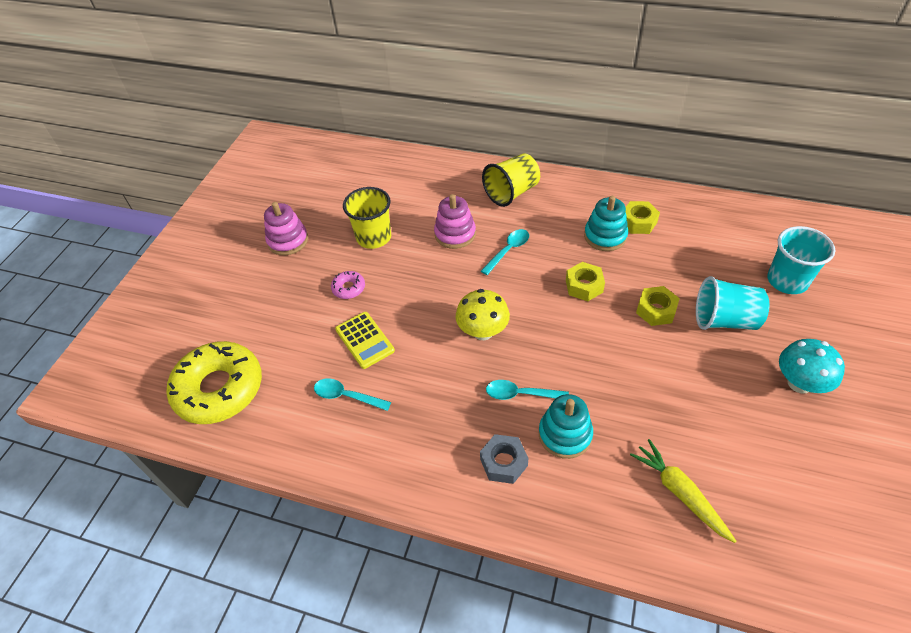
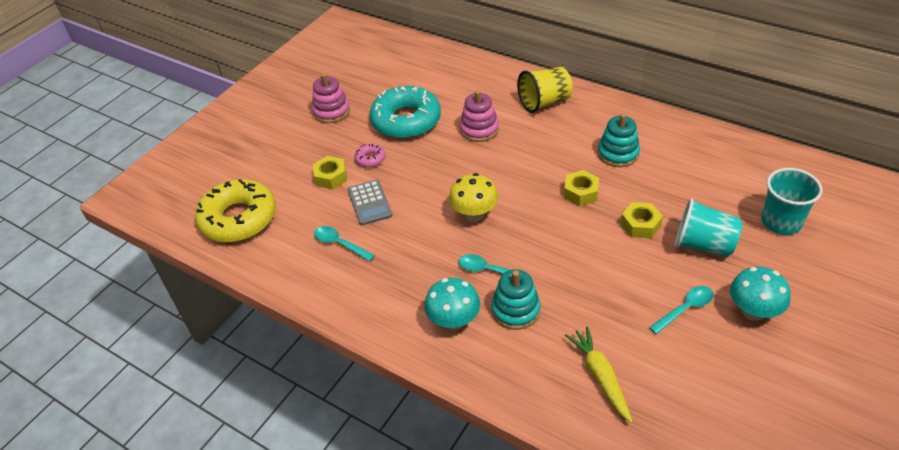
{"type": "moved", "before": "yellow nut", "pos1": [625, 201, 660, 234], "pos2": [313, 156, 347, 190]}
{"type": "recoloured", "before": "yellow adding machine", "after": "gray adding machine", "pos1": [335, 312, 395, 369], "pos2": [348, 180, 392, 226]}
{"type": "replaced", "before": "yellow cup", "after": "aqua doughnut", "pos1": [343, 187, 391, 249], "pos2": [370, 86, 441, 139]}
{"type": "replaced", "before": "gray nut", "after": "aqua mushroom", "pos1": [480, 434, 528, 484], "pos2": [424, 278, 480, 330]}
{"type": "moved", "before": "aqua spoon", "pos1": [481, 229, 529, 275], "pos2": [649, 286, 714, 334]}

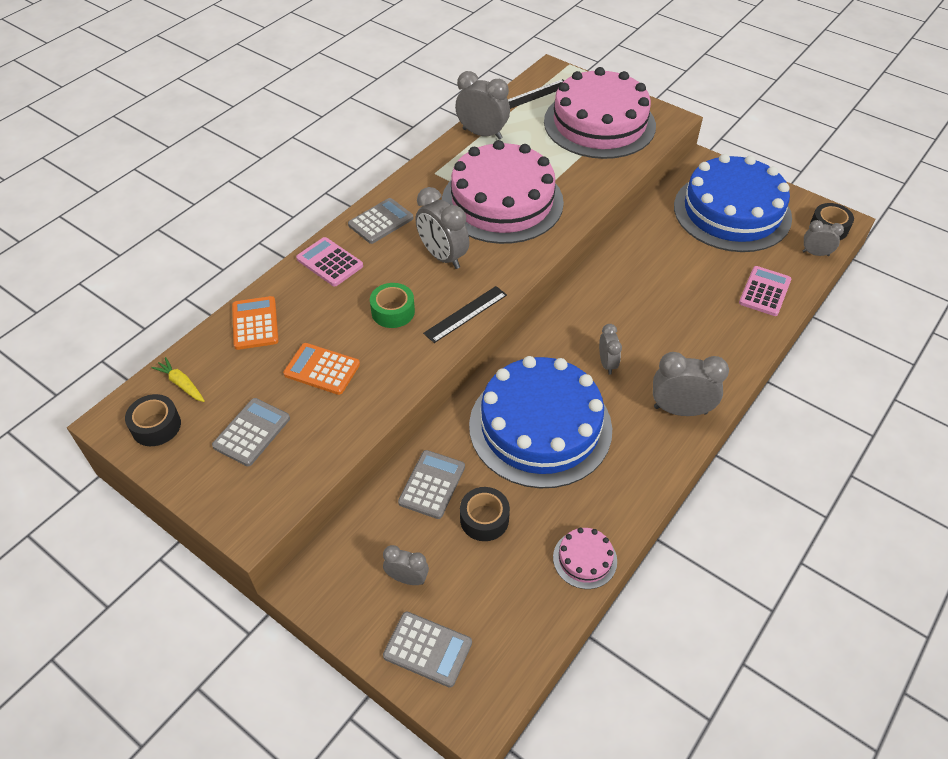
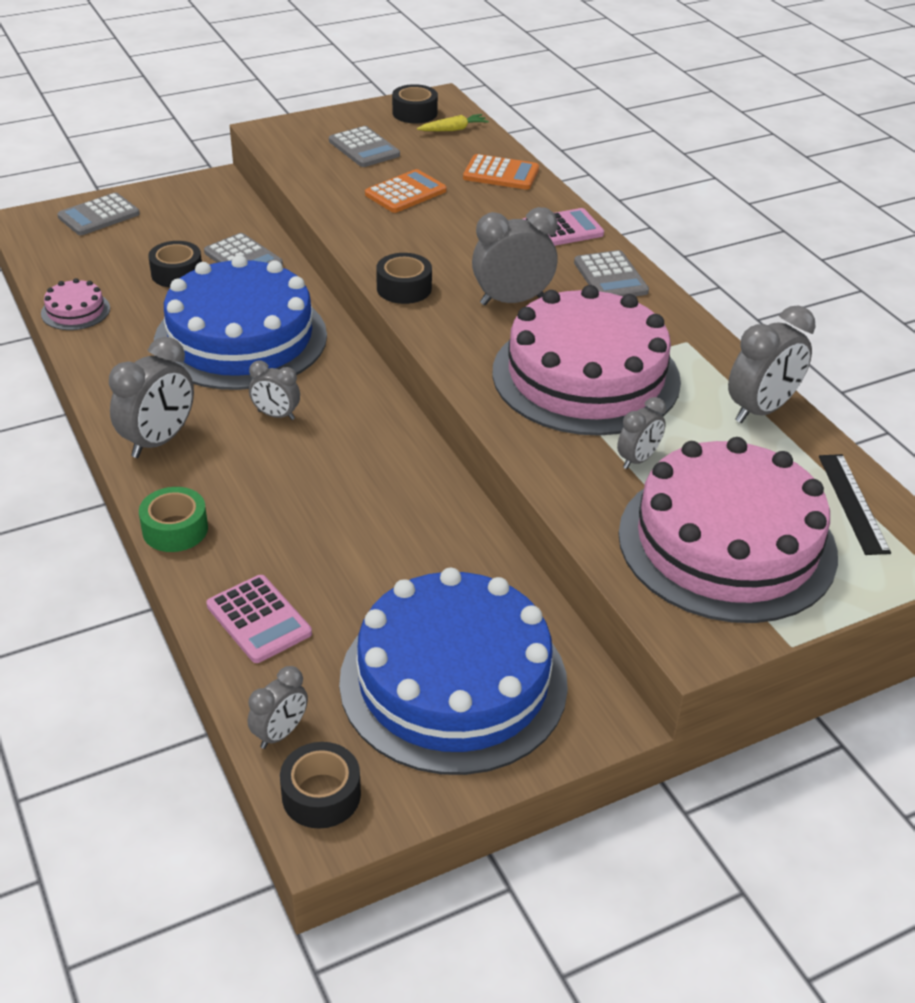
{"type": "moved", "before": "leaf-green sticky tape", "pos1": [370, 283, 415, 328], "pos2": [139, 487, 208, 552]}
{"type": "replaced", "before": "ebony measuring stick", "after": "ebony sticky tape", "pos1": [423, 286, 507, 343], "pos2": [376, 253, 432, 304]}
{"type": "moved", "before": "gray clock", "pos1": [383, 545, 429, 585], "pos2": [617, 397, 666, 469]}

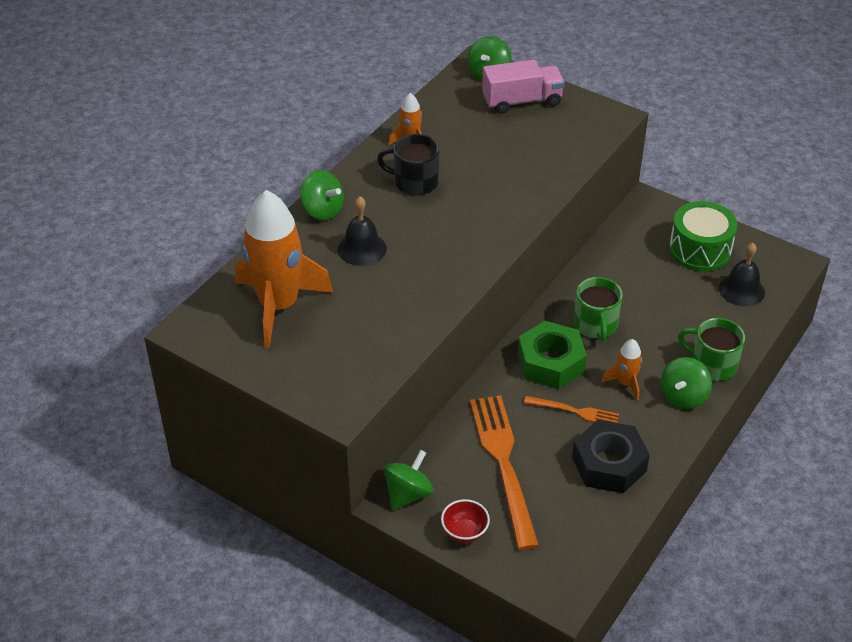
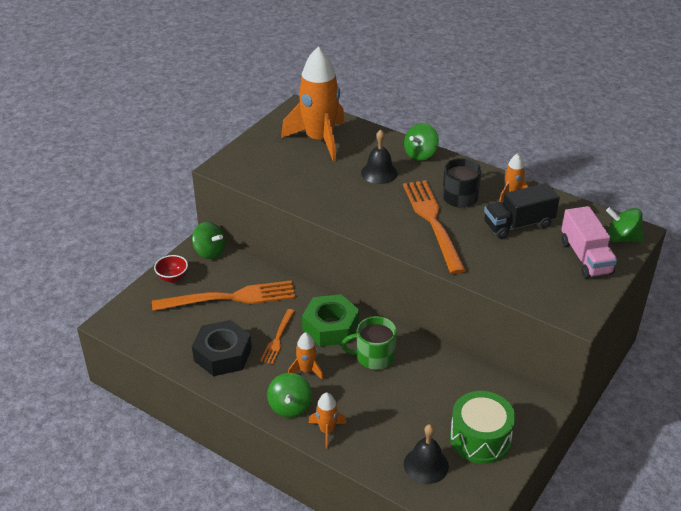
{"type": "turned", "before": "leaf-green whirligig", "pos1": [660, 357, 712, 409], "pos2": [267, 373, 312, 418], "turn": -120}
{"type": "replaced", "before": "leaf-green tea mug", "after": "orange-coloured toy rocket", "pos1": [678, 318, 745, 381], "pos2": [308, 393, 347, 449]}
{"type": "added", "after": "orange-coloured dinner fork", "pos2": [403, 180, 466, 274]}
{"type": "added", "after": "ebony truck", "pos2": [484, 183, 560, 239]}

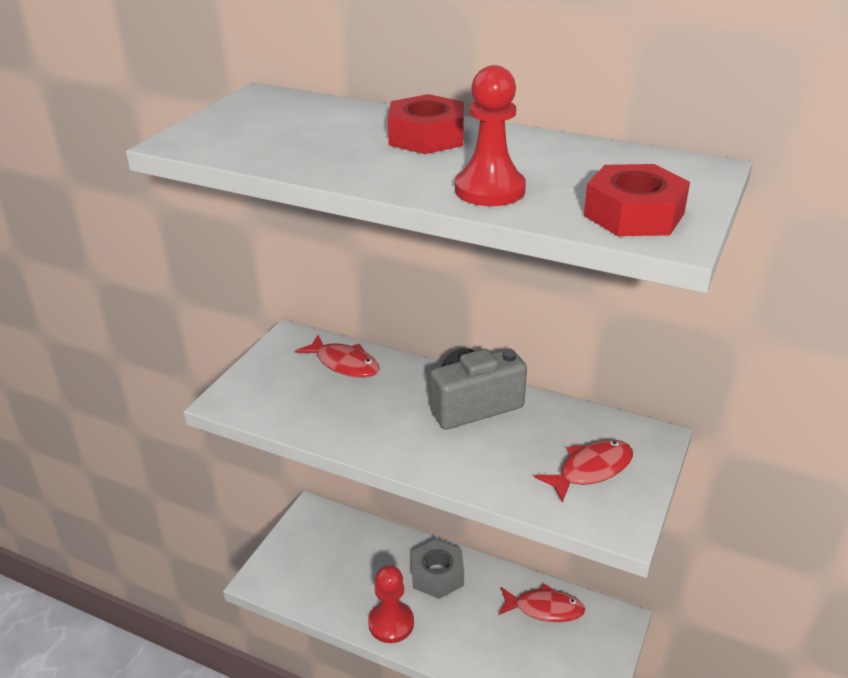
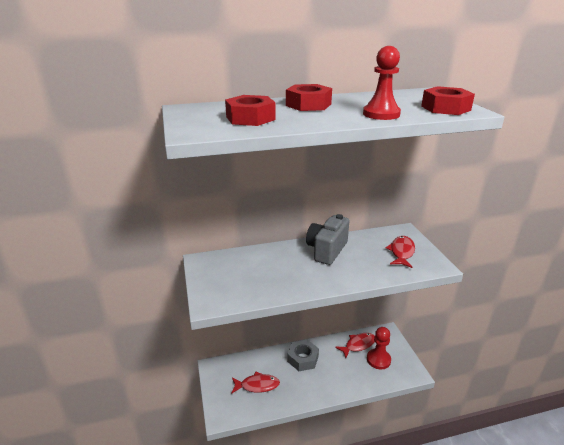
{"type": "added", "after": "scarlet nut", "pos2": [225, 95, 276, 126]}
{"type": "moved", "before": "scarlet fish figure", "pos1": [295, 335, 380, 378], "pos2": [231, 372, 280, 394]}
{"type": "moved", "before": "scarlet pawn", "pos1": [368, 565, 414, 643], "pos2": [367, 327, 391, 370]}

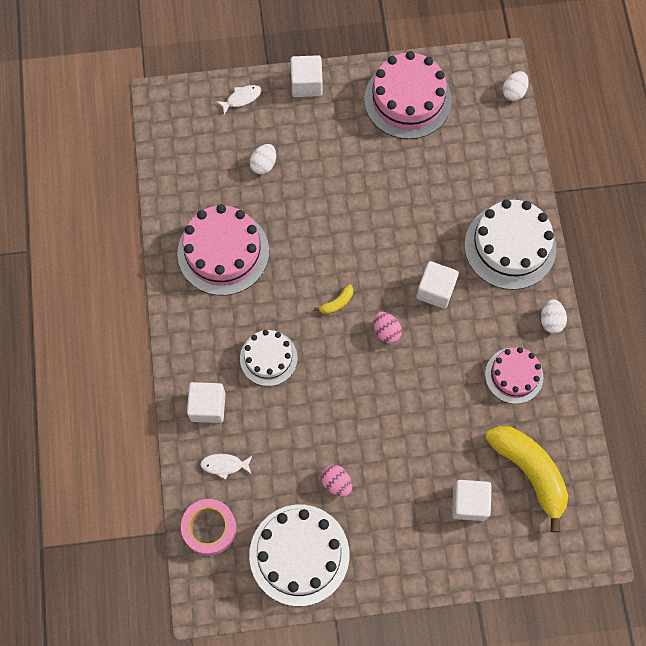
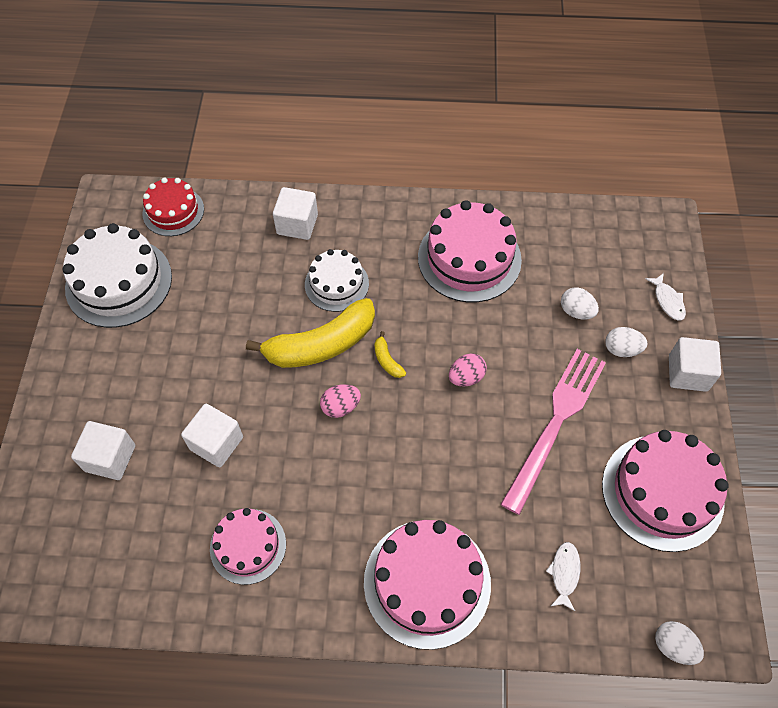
{"type": "replaced", "before": "pink sticky tape", "after": "scarlet gateau", "pos1": [181, 499, 236, 556], "pos2": [143, 178, 204, 236]}
{"type": "moved", "before": "snow-white block", "pos1": [416, 261, 459, 309], "pos2": [181, 404, 243, 467]}
{"type": "moved", "before": "yellow toy banana", "pos1": [485, 426, 568, 532], "pos2": [246, 298, 375, 368]}
{"type": "recoloured", "before": "snow-white gateau", "after": "pink gateau", "pos1": [465, 199, 556, 290], "pos2": [364, 520, 491, 650]}
{"type": "moved", "before": "pink egg", "pos1": [321, 465, 352, 496], "pos2": [449, 354, 487, 386]}
{"type": "added", "after": "pink dinner fork", "pos2": [500, 349, 606, 515]}
{"type": "moved", "before": "snow-white fish figure", "pos1": [200, 454, 252, 480], "pos2": [546, 542, 580, 611]}
{"type": "moved", "before": "snow-white egg", "pos1": [541, 299, 567, 333], "pos2": [605, 327, 647, 357]}

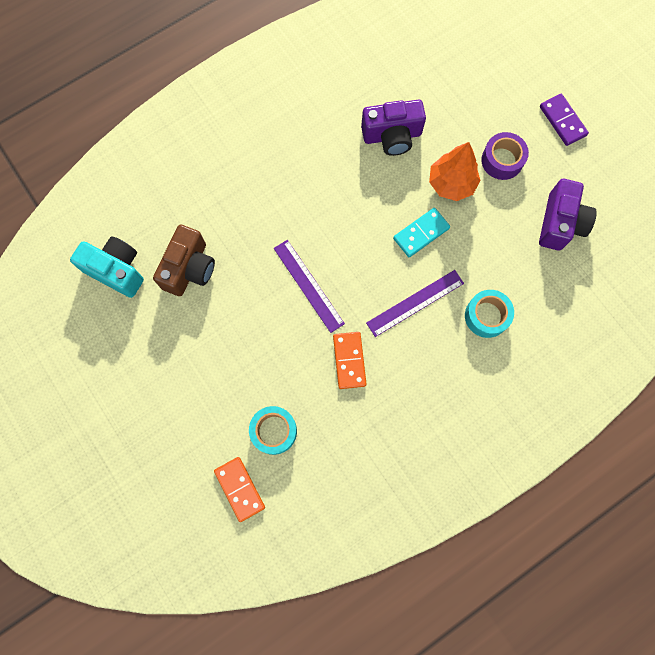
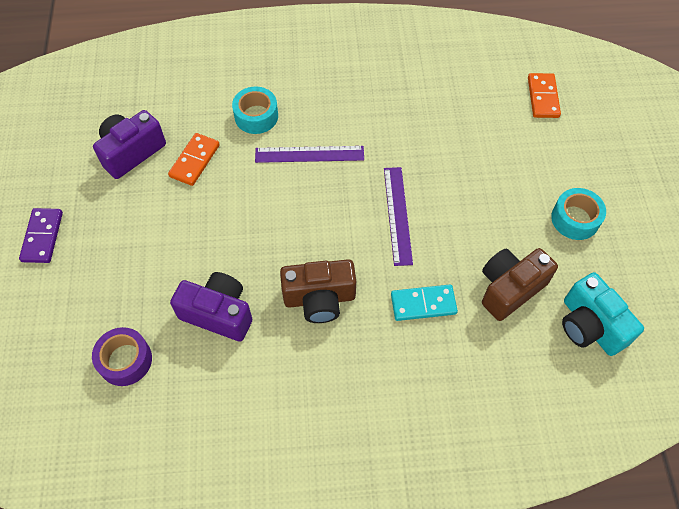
{"type": "moved", "before": "violet sticky tape", "pos1": [481, 132, 529, 180], "pos2": [92, 327, 152, 386]}
{"type": "moved", "before": "orange-coloured domino piece", "pos1": [333, 332, 366, 389], "pos2": [168, 133, 220, 186]}
{"type": "added", "after": "dark brown compact camera", "pos2": [280, 259, 356, 323]}
{"type": "moved", "before": "aqua domino piece", "pos1": [393, 208, 450, 257], "pos2": [391, 285, 458, 321]}
{"type": "moved", "before": "aqua sticky tape", "pos1": [249, 406, 297, 455], "pos2": [551, 188, 606, 240]}
{"type": "removed", "before": "orange-coloured toy tree", "pos1": [429, 142, 480, 201]}

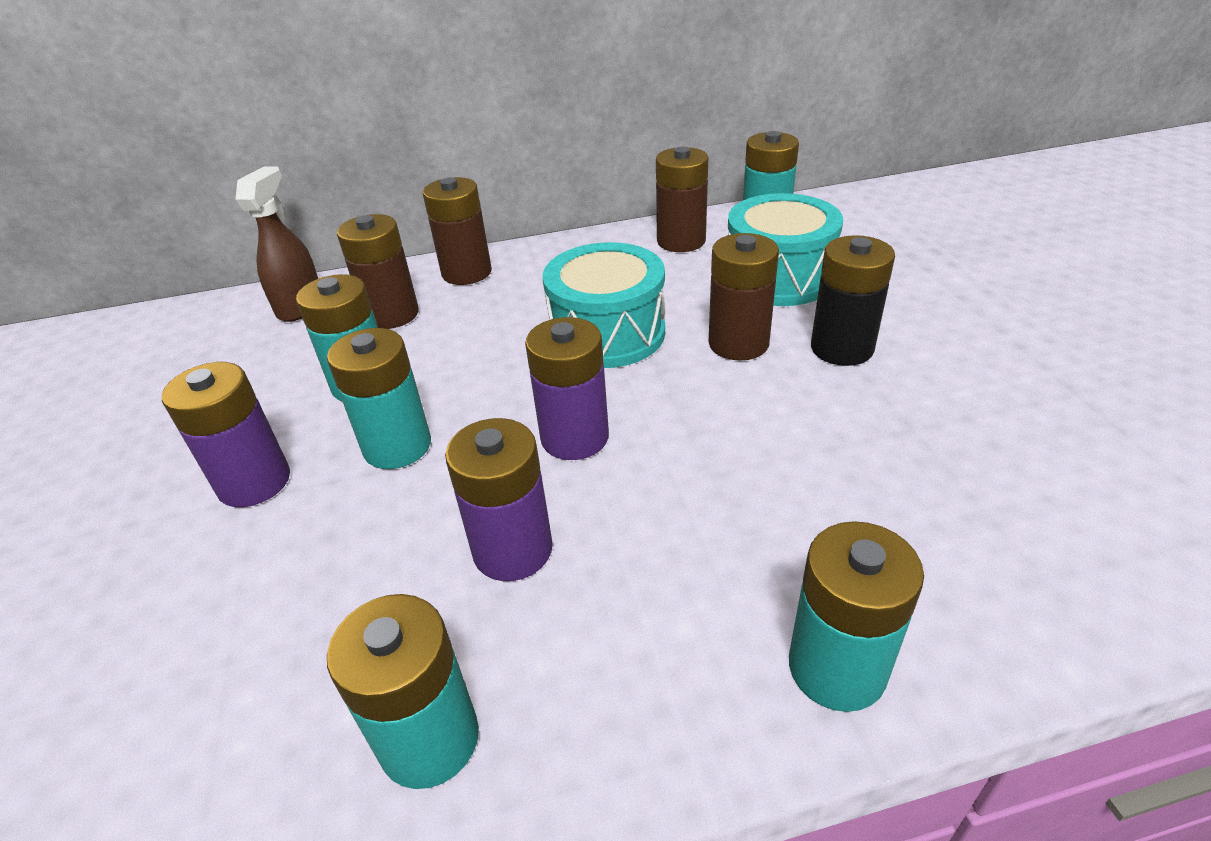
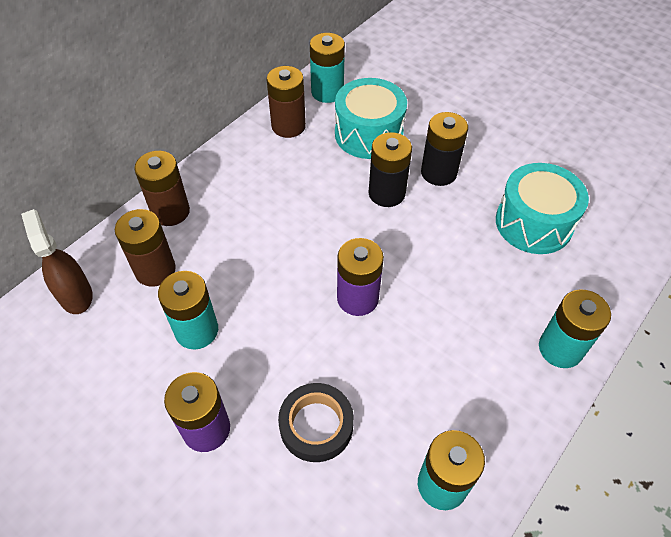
{"type": "added", "after": "ebony sticky tape", "pos2": [278, 383, 354, 462]}
{"type": "recoloured", "before": "dark brown AA battery", "after": "ebony AA battery", "pos1": [709, 233, 779, 361], "pos2": [369, 132, 412, 207]}
{"type": "moved", "before": "aqua toy drum", "pos1": [543, 242, 665, 368], "pos2": [496, 163, 589, 254]}
{"type": "removed", "before": "aqua AA battery", "pos1": [327, 328, 431, 469]}
{"type": "removed", "before": "violet AA battery", "pos1": [445, 418, 553, 581]}

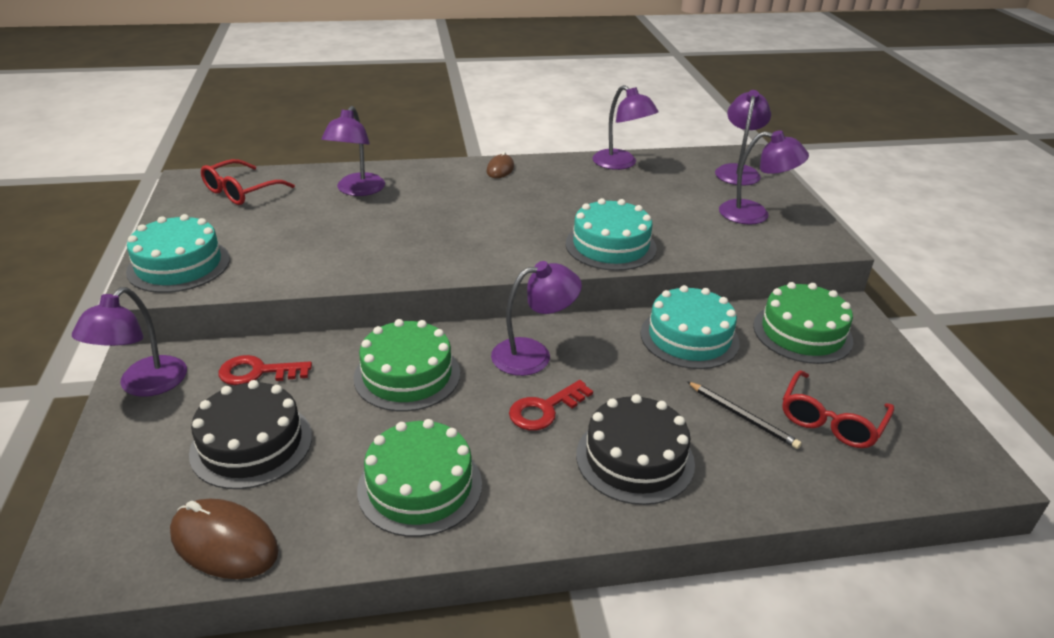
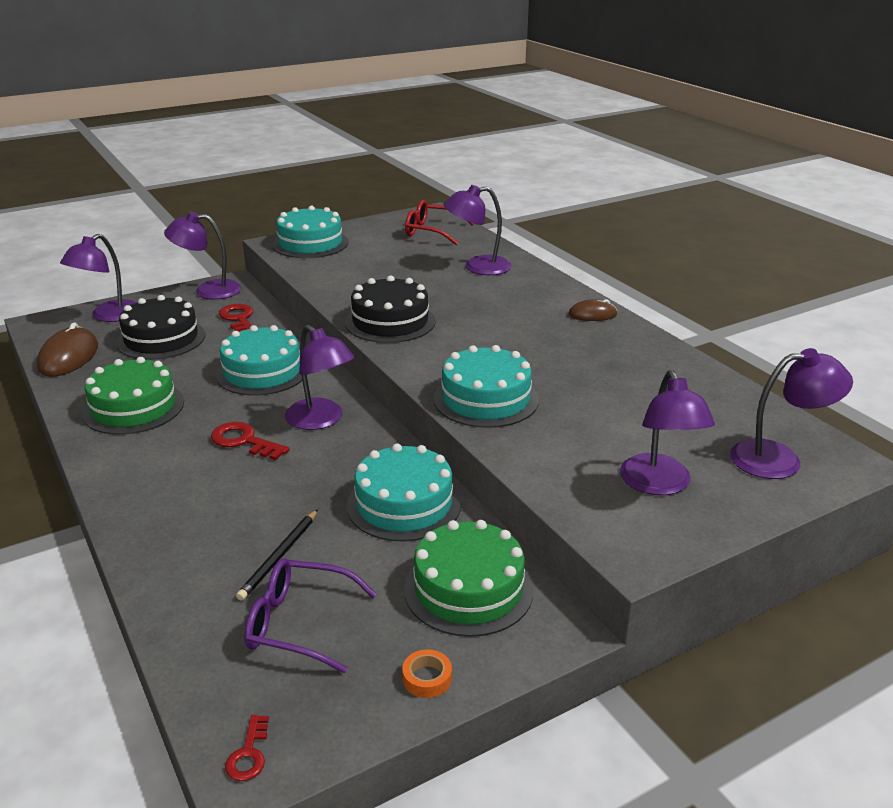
{"type": "moved", "before": "violet lamp", "pos1": [592, 85, 659, 170], "pos2": [60, 234, 136, 322]}
{"type": "recoloured", "before": "leaf-green gateau", "after": "aqua gateau", "pos1": [354, 319, 460, 411], "pos2": [216, 325, 302, 395]}
{"type": "added", "after": "scarlet key", "pos2": [225, 715, 269, 781]}
{"type": "recoloured", "before": "scarlet eyeglasses", "after": "violet eyeglasses", "pos1": [782, 370, 894, 448], "pos2": [244, 558, 377, 673]}
{"type": "moved", "before": "ebony gateau", "pos1": [576, 394, 695, 505], "pos2": [345, 275, 436, 343]}
{"type": "added", "after": "orange-coloured sticky tape", "pos2": [402, 649, 452, 698]}

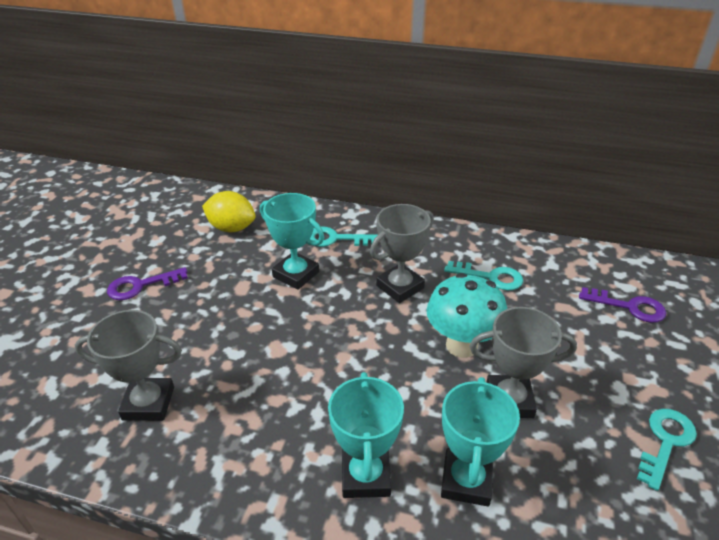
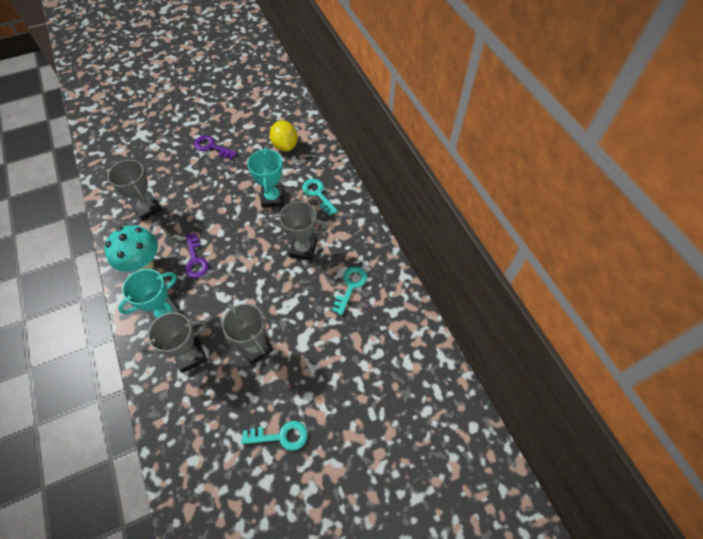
{"type": "moved", "before": "aqua mushroom", "pos1": [427, 273, 507, 358], "pos2": [105, 225, 158, 272]}
{"type": "recoloured", "before": "aqua award cup", "after": "gray award cup", "pos1": [441, 377, 520, 507], "pos2": [141, 312, 207, 373]}
{"type": "moved", "before": "violet key", "pos1": [579, 287, 666, 323], "pos2": [184, 233, 209, 278]}
{"type": "turned", "before": "aqua key", "pos1": [444, 261, 523, 291], "pos2": [332, 266, 367, 315], "turn": -135}

